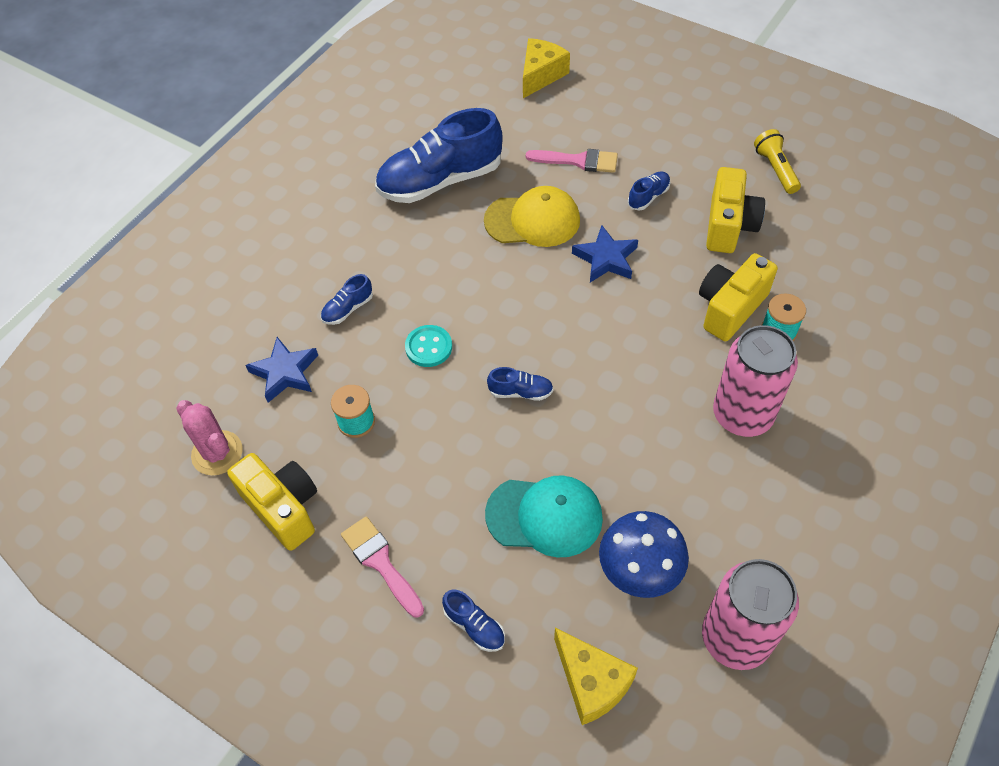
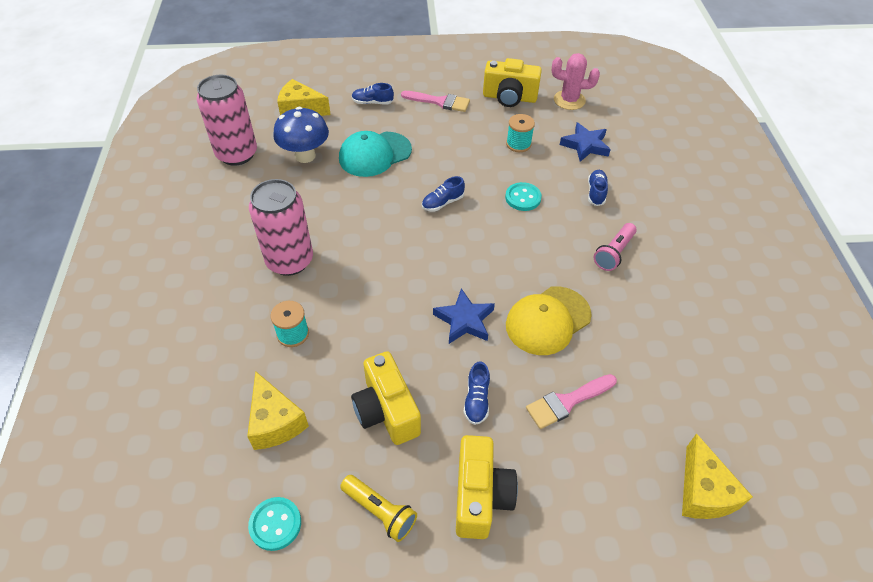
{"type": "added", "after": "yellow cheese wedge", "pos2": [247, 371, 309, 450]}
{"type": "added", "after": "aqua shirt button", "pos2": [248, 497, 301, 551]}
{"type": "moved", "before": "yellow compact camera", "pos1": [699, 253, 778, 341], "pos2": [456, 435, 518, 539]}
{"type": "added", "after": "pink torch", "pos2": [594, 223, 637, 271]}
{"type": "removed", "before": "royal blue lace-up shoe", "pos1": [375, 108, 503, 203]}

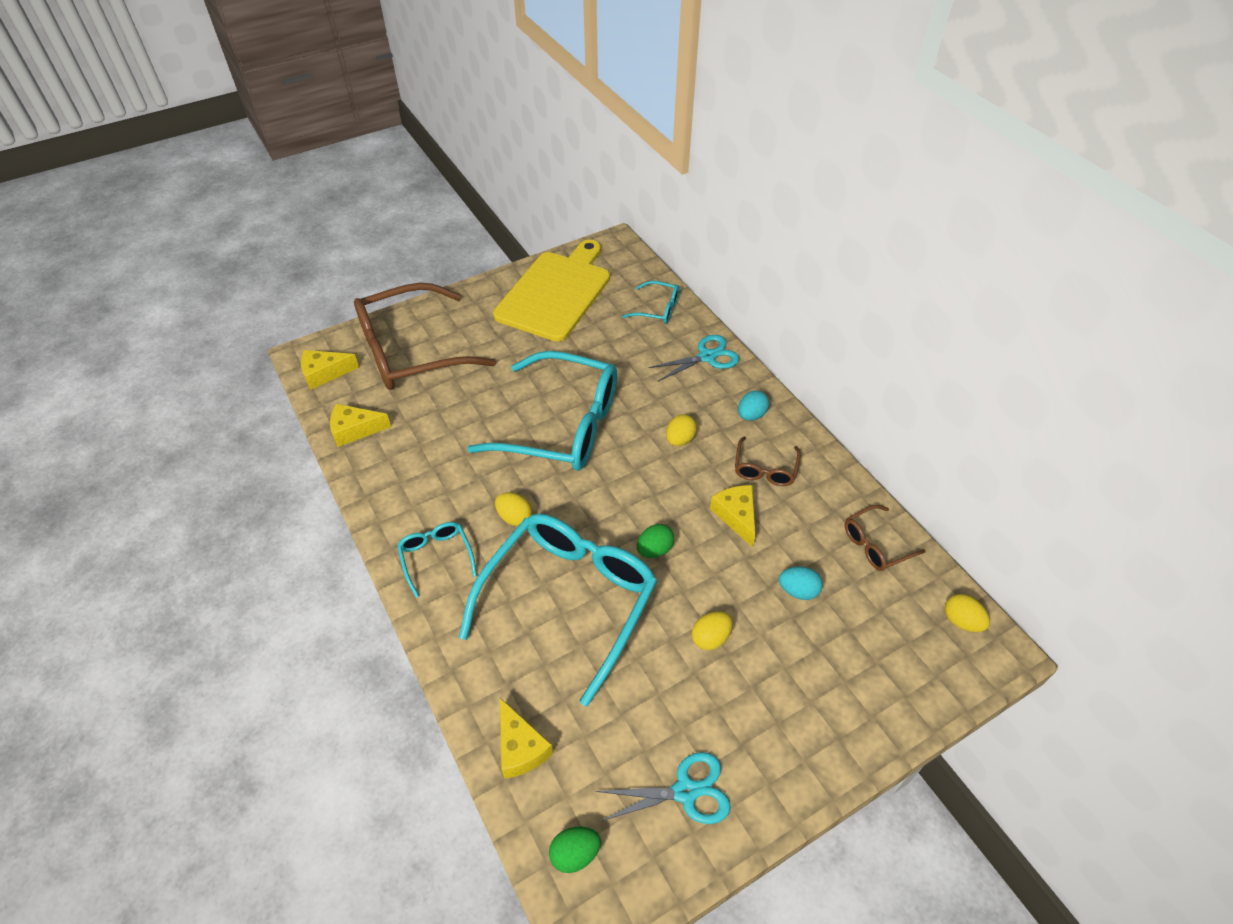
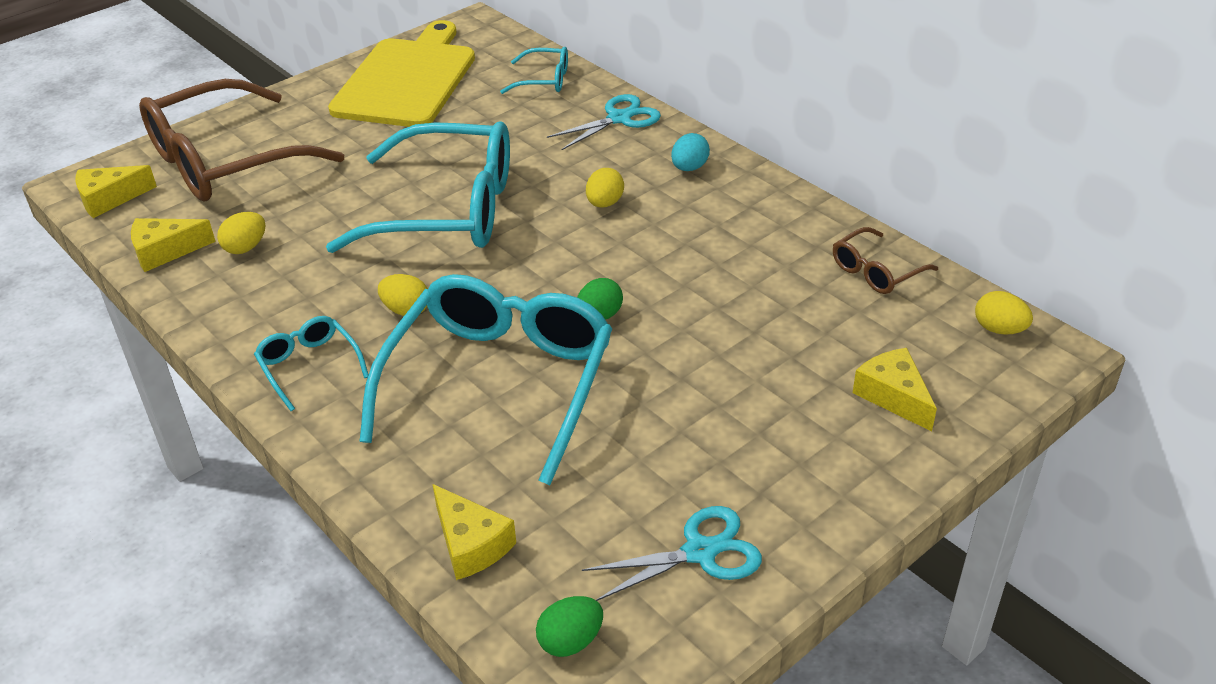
{"type": "moved", "before": "yellow egg", "pos1": [692, 611, 733, 650], "pos2": [217, 212, 266, 254]}
{"type": "moved", "before": "yellow cheese wedge", "pos1": [710, 485, 756, 547], "pos2": [853, 348, 937, 431]}
{"type": "removed", "before": "dark brown eyeglasses", "pos1": [735, 437, 801, 486]}
{"type": "removed", "before": "aqua egg", "pos1": [779, 567, 823, 600]}

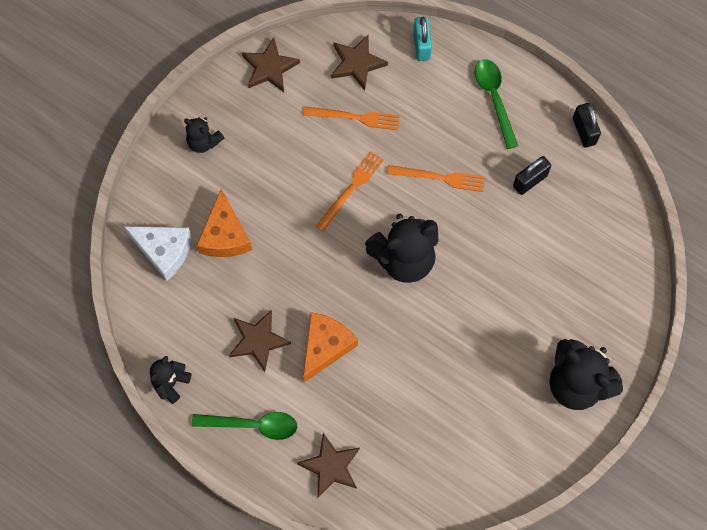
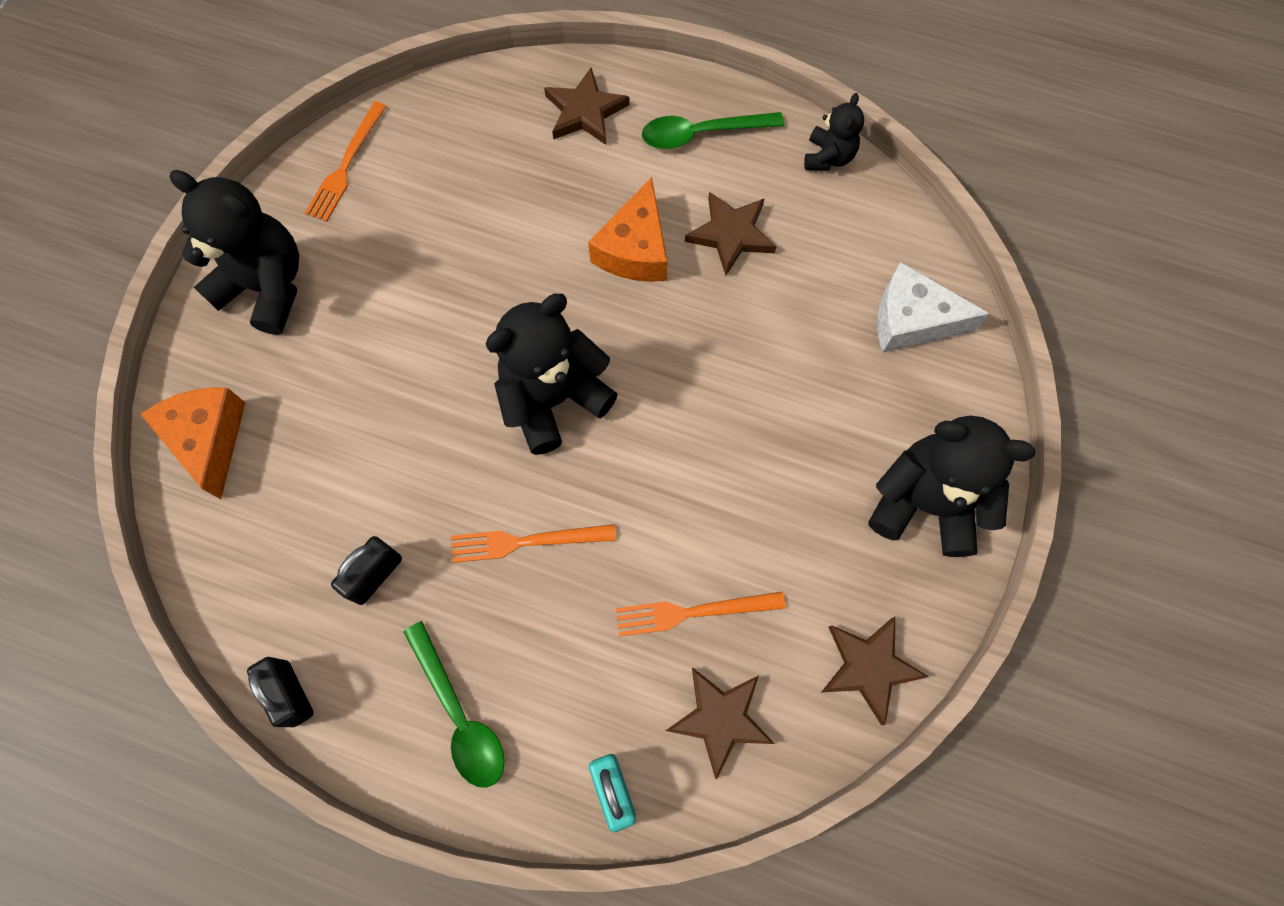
{"type": "moved", "before": "orange-coloured cheese wedge", "pos1": [196, 189, 252, 257], "pos2": [141, 388, 246, 499]}
{"type": "moved", "before": "orange-coloured dinner fork", "pos1": [316, 151, 384, 232], "pos2": [305, 101, 387, 222]}
{"type": "resized", "before": "ebony teddy bear", "pos1": [184, 117, 224, 153], "pos2": [868, 416, 1036, 557], "scale": 1.89}

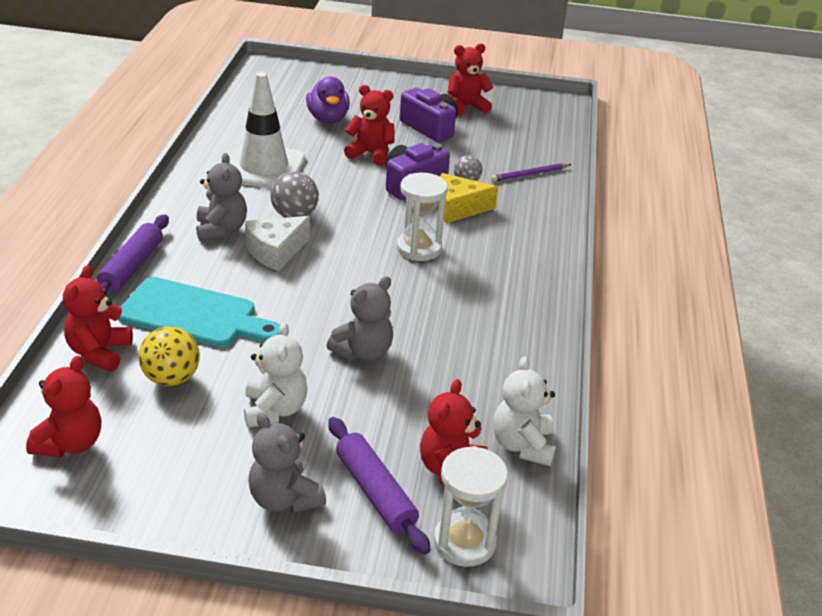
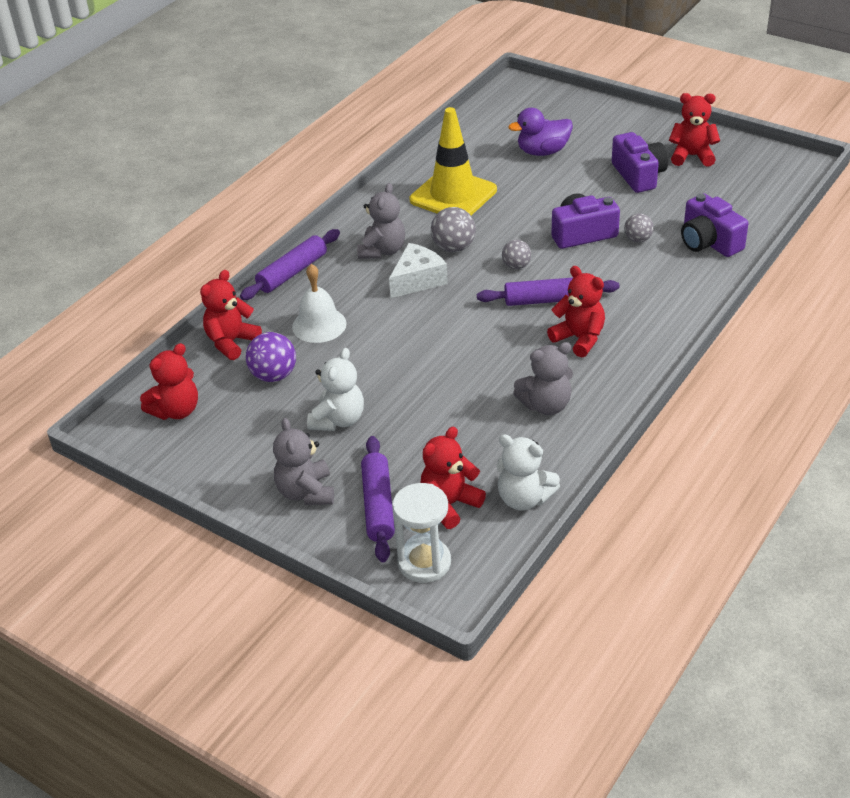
{"type": "recoloured", "before": "yellow play ball", "after": "violet play ball", "pos1": [138, 326, 200, 386], "pos2": [246, 332, 296, 382]}
{"type": "replaced", "before": "aqua chopping board", "after": "snow-white bell", "pos1": [118, 277, 280, 347], "pos2": [292, 264, 347, 343]}
{"type": "turned", "before": "snow-white cheese wedge", "pos1": [245, 216, 310, 271], "pos2": [389, 243, 448, 298], "turn": 150}
{"type": "recoloured", "before": "snow-white safety cone", "after": "yellow safety cone", "pos1": [229, 72, 306, 188], "pos2": [410, 107, 497, 215]}
{"type": "replaced", "before": "snow-white sandglass", "after": "violet rolling pin", "pos1": [397, 173, 448, 261], "pos2": [477, 277, 619, 306]}
{"type": "turned", "before": "snow-white teddy bear", "pos1": [493, 356, 556, 466], "pos2": [496, 434, 560, 510], "turn": -90}
{"type": "added", "after": "gray play ball", "pos2": [502, 240, 531, 269]}
{"type": "turned", "before": "violet duck", "pos1": [306, 76, 350, 124], "pos2": [508, 108, 573, 156], "turn": 60}
{"type": "moved", "before": "gray teddy bear", "pos1": [327, 276, 393, 361], "pos2": [513, 342, 573, 415]}
{"type": "moved", "before": "scarlet teddy bear", "pos1": [344, 85, 395, 166], "pos2": [547, 266, 605, 357]}
{"type": "replaced", "before": "violet wooden pencil", "after": "violet compact camera", "pos1": [491, 163, 572, 182], "pos2": [681, 193, 749, 257]}
{"type": "removed", "before": "yellow cheese wedge", "pos1": [437, 173, 498, 223]}

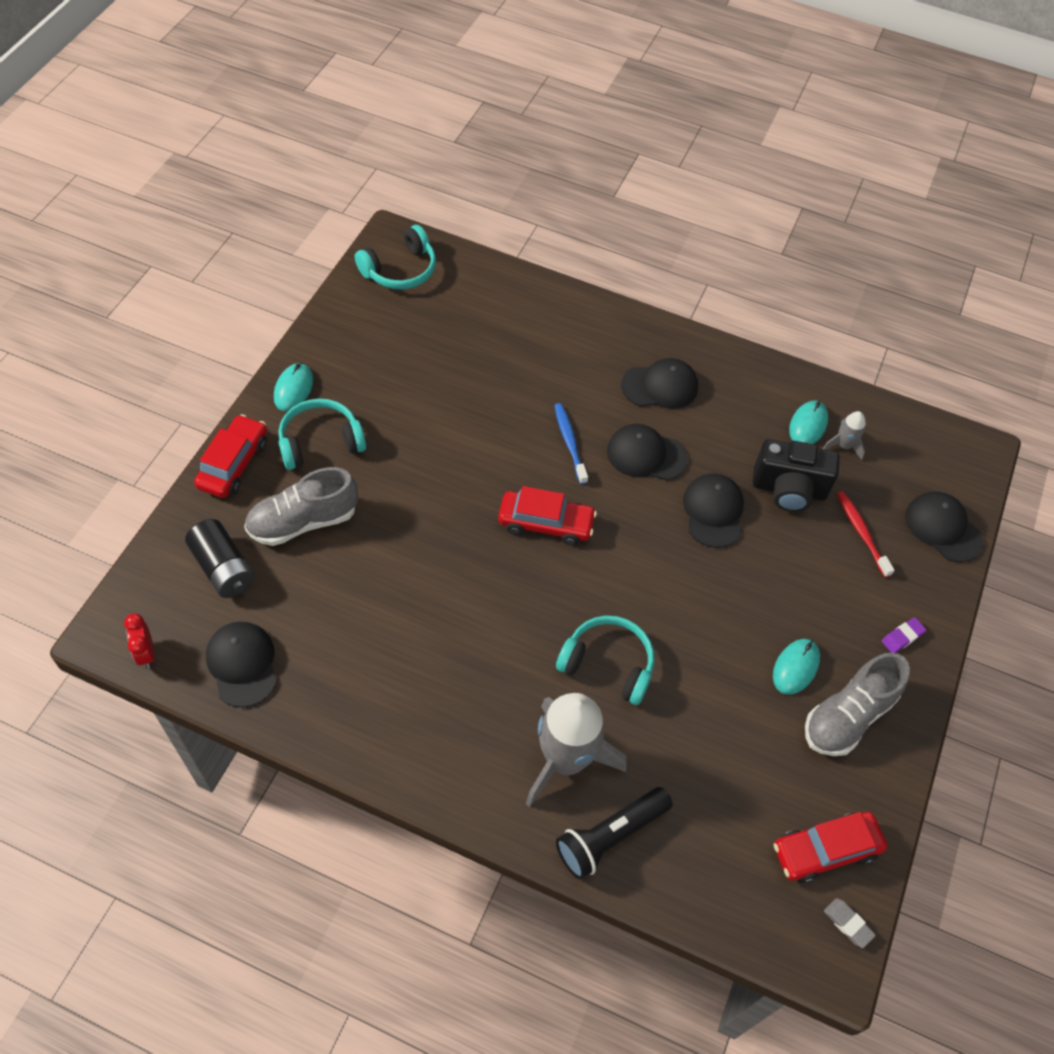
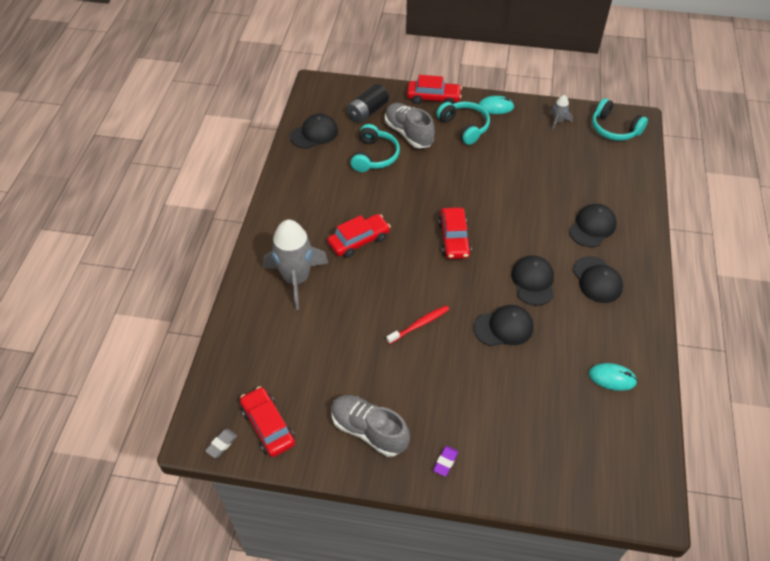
{"type": "added", "after": "scarlet toy car", "pos2": [328, 214, 391, 258]}
{"type": "moved", "before": "aqua over-ear headphones", "pos1": [556, 615, 654, 705], "pos2": [350, 124, 400, 172]}
{"type": "moved", "before": "scarlet tooth brush", "pos1": [837, 491, 895, 578], "pos2": [386, 305, 449, 344]}
{"type": "turned", "before": "violet eraser", "pos1": [882, 617, 926, 653], "pos2": [433, 446, 458, 476], "turn": 75}
{"type": "moved", "before": "gray toy rocket", "pos1": [823, 411, 866, 460], "pos2": [549, 95, 573, 130]}
{"type": "moved", "before": "ebony baseball cap", "pos1": [905, 491, 984, 562], "pos2": [569, 204, 617, 247]}
{"type": "removed", "before": "scarlet clock", "pos1": [124, 613, 155, 668]}
{"type": "removed", "before": "royal blue tooth brush", "pos1": [554, 403, 588, 484]}
{"type": "removed", "before": "ebony torch", "pos1": [556, 787, 672, 880]}
{"type": "removed", "before": "ebony compact camera", "pos1": [753, 439, 840, 512]}
{"type": "removed", "before": "aqua mouse", "pos1": [773, 639, 820, 695]}

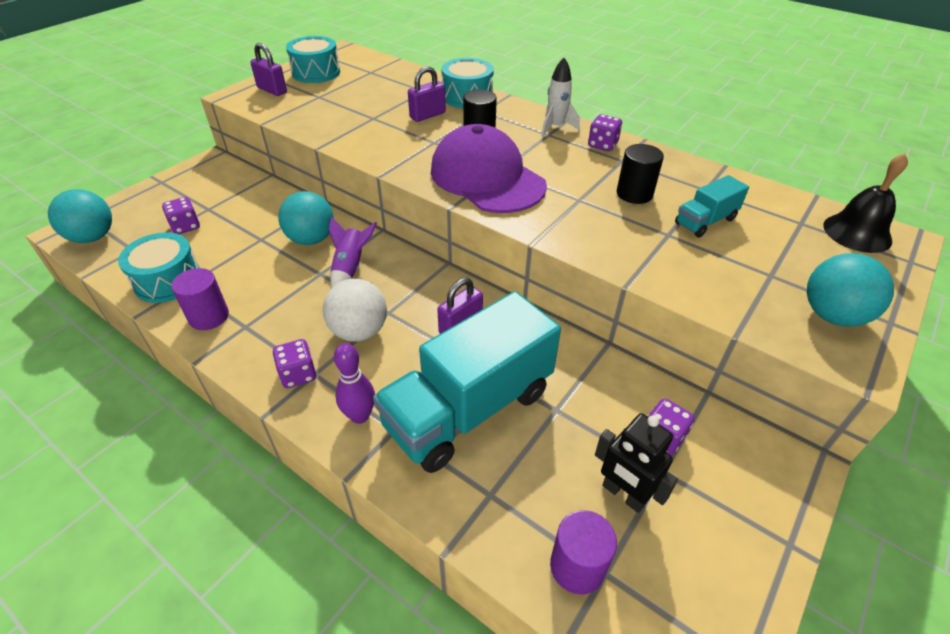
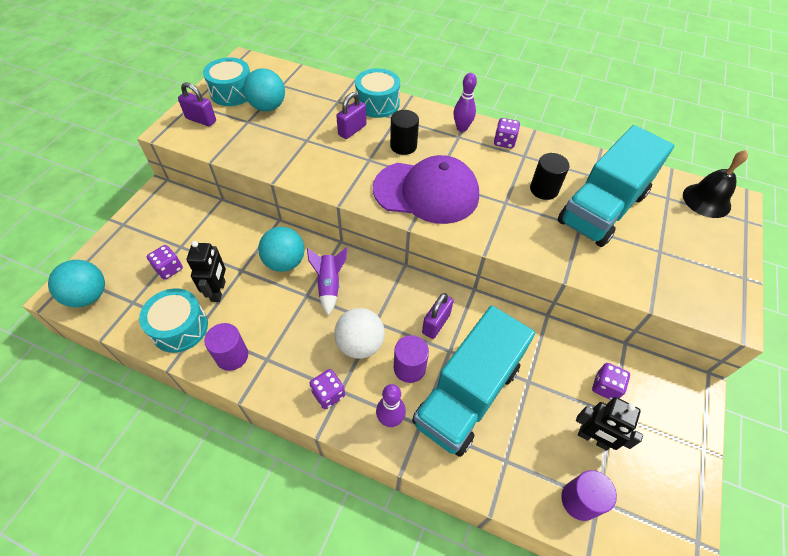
{"type": "added", "after": "ebony robot figure", "pos2": [186, 241, 226, 302]}
{"type": "moved", "before": "aqua play ball", "pos1": [807, 253, 894, 327], "pos2": [244, 68, 285, 111]}
{"type": "turned", "before": "violet baseball cap", "pos1": [431, 124, 547, 213], "pos2": [373, 155, 479, 224], "turn": 150}
{"type": "added", "after": "violet cylinder", "pos2": [394, 335, 429, 383]}
{"type": "replaced", "before": "snow-white toy rocket", "after": "violet skittle", "pos1": [541, 58, 580, 137], "pos2": [454, 73, 477, 132]}
{"type": "resized", "before": "aqua truck", "pos1": [675, 175, 749, 238], "pos2": [558, 125, 674, 247], "scale": 2.18}

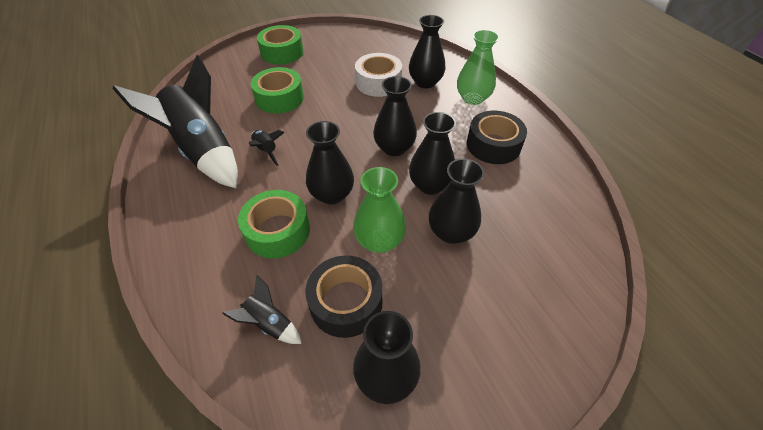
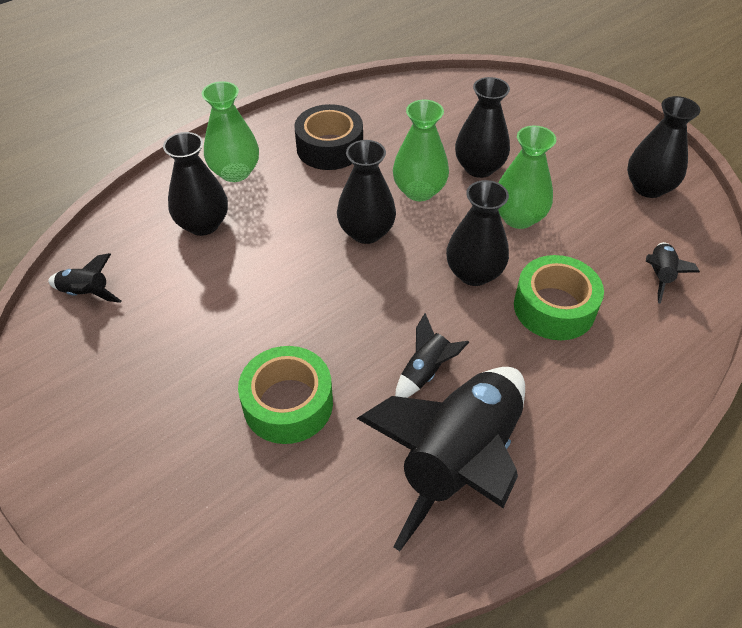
{"type": "added", "after": "ebony toy rocket", "pos2": [48, 253, 121, 303]}
{"type": "recoloured", "before": "ebony vase", "after": "leaf-green vase", "pos1": [409, 112, 456, 195], "pos2": [393, 100, 449, 201]}
{"type": "removed", "before": "leaf-green sticky tape", "pos1": [257, 25, 304, 65]}
{"type": "removed", "before": "ebony sticky tape", "pos1": [305, 255, 383, 338]}
{"type": "removed", "before": "snow-white sticky tape", "pos1": [355, 53, 402, 97]}

